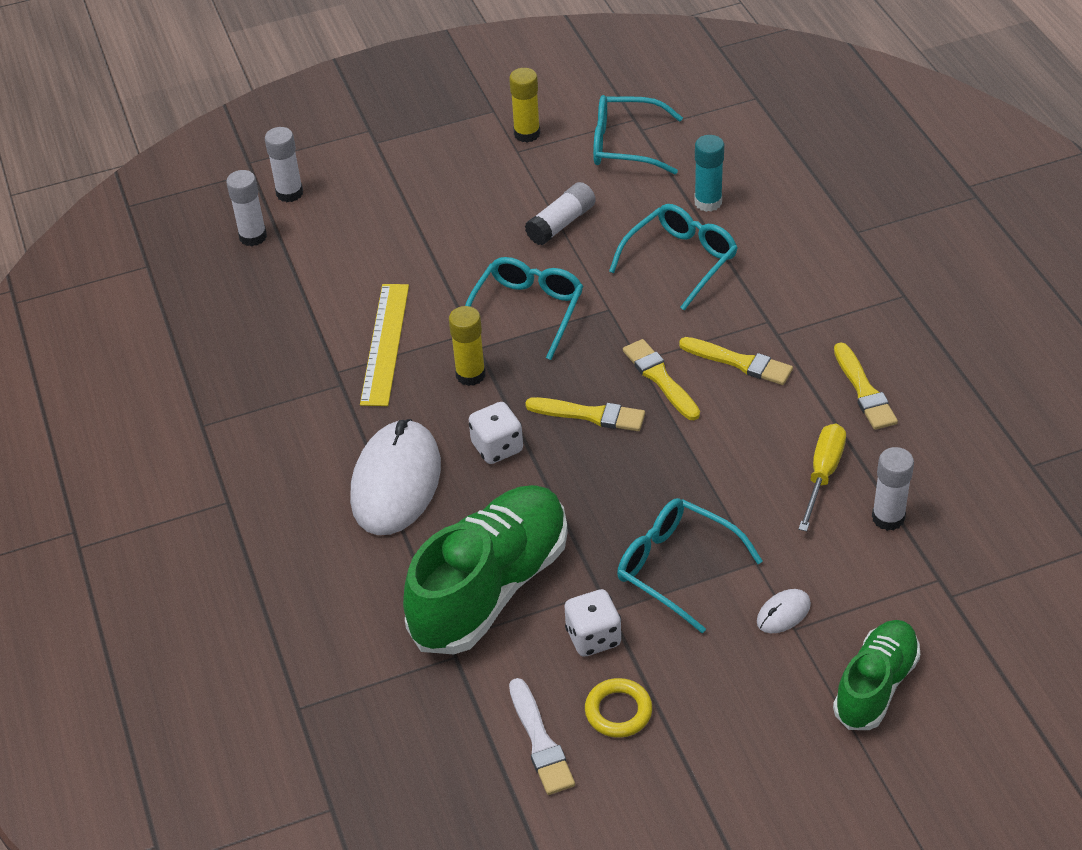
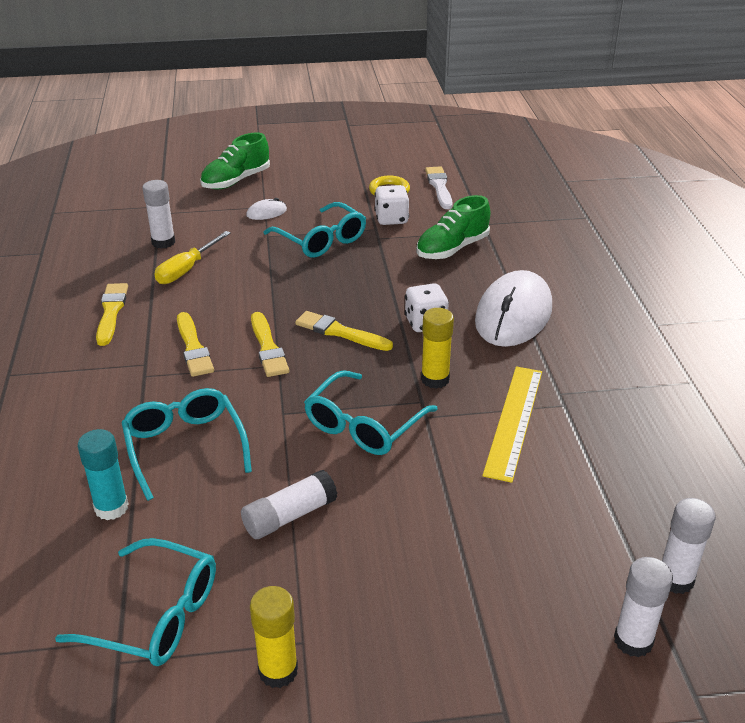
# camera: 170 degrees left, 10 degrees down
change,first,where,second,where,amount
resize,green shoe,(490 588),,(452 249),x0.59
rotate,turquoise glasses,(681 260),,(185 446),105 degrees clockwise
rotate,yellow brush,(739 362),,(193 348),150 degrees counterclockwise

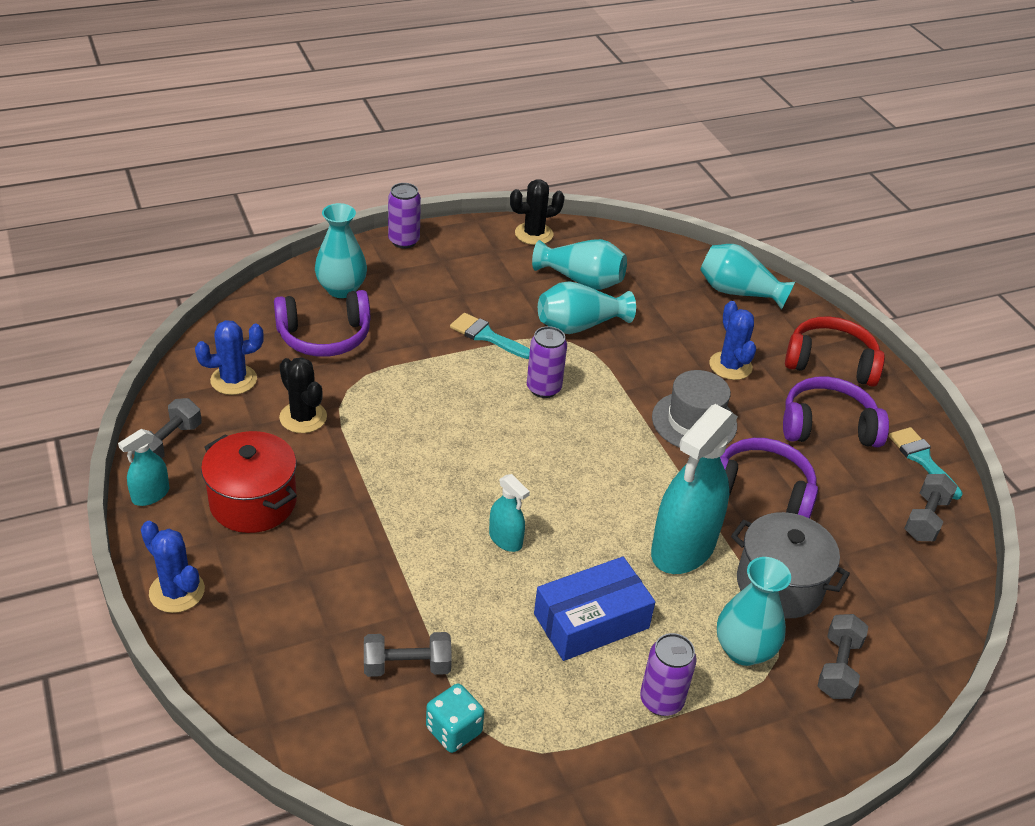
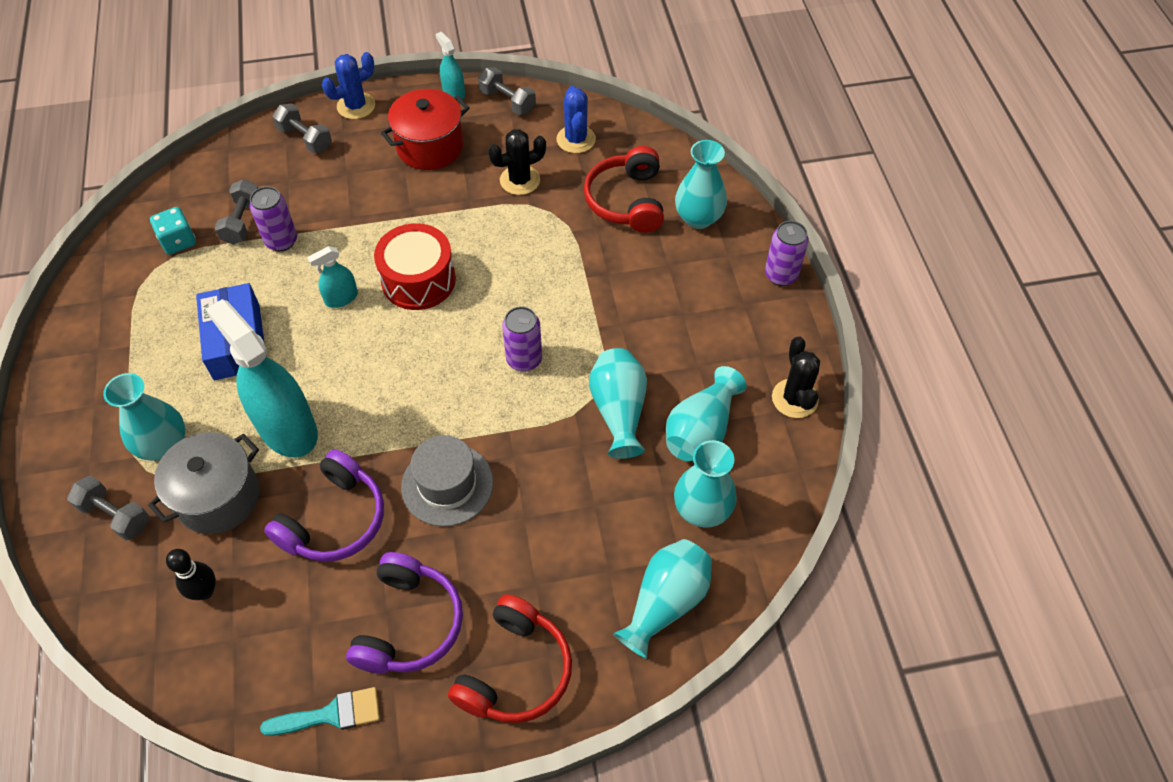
# camera: 105 degrees right, 15 degrees up
change,first,where,second,where,amount
recolor,purple headphones,(324 336),red headphones,(627 201),
delete,turquoise brush,(486 336),,,
move,purple can,(661 700),,(281 241),
delete,blue cactus,(730 366),,,
move,grey dumbbell,(925 519),,(305 138),
insert,,,black bowling pin,(205 591),
insert,,,red drum,(418 280),
insert,,,turquoise vase,(702 510),

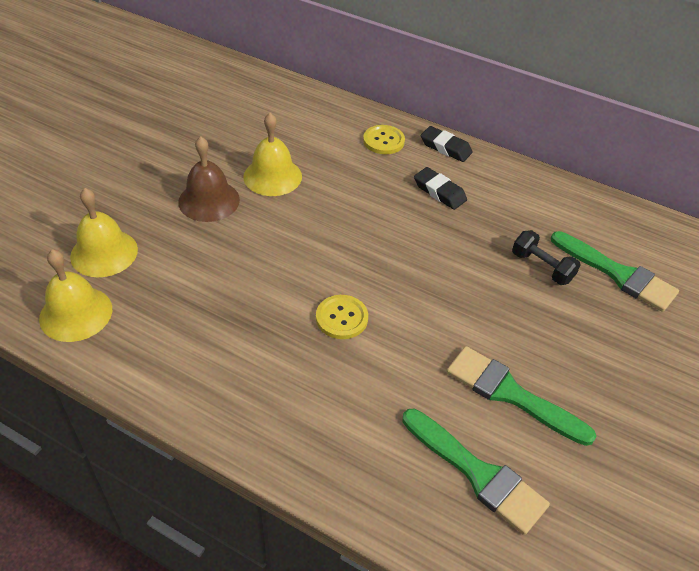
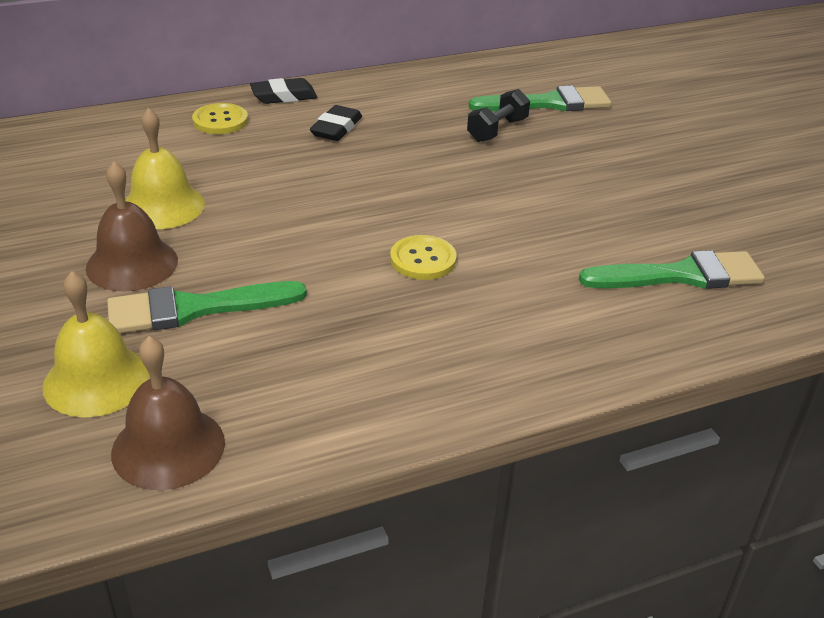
# camera: 50 degrees left, 10 degrees down
change,first,where,second,where,amount
recolor,yellow bell,(76 313),brown bell,(168 447),
rotate,black eraser,(439 192),,(336 128),60 degrees counterclockwise
move,green brush,(510 394),,(194 309),
rotate,black dumbbell,(542 267),,(497 130),45 degrees counterclockwise

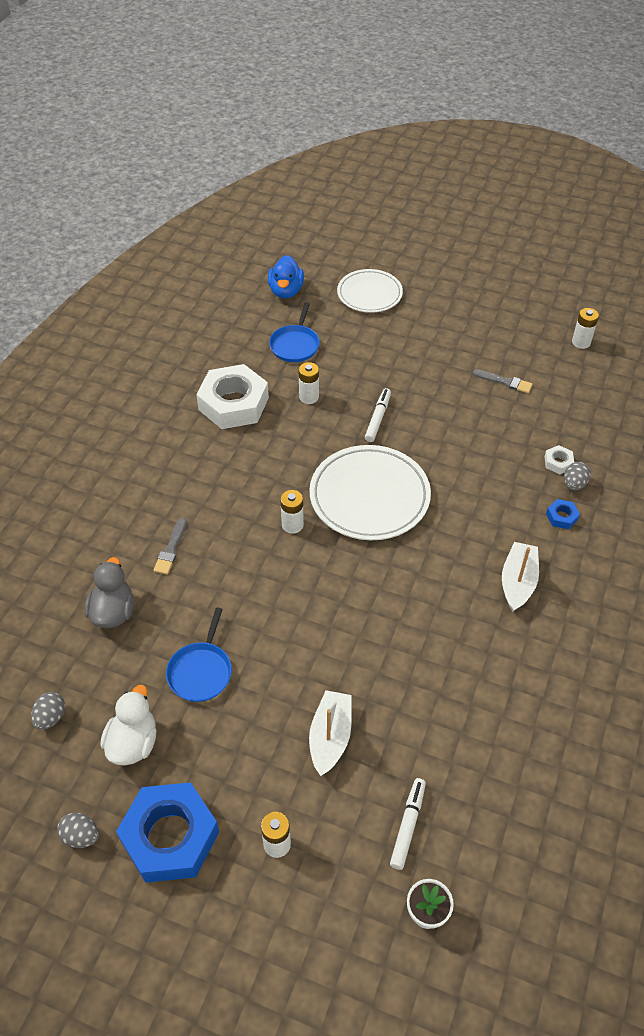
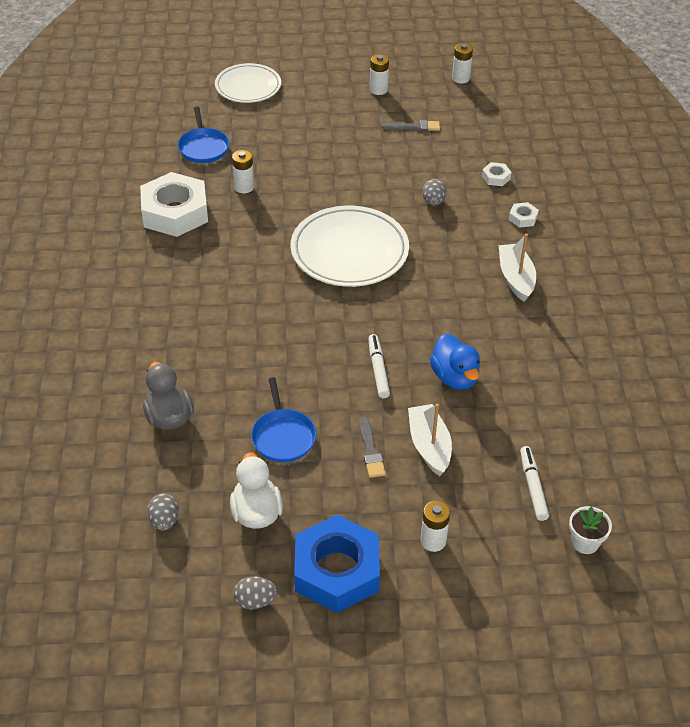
# camera: 25 degrees left, 5 degrees down
change,first,where,second,where,amount
move,grey brush,(171 549),,(371 451),
move,blue duck,(286 291),,(455 377),
move,white battery,(292 525),,(378 90),
move,white marker,(378 418),,(378 370),
recolor,blue nut,(561 517),white nut,(523 218),
move,grey egg,(574 484),,(433 202),

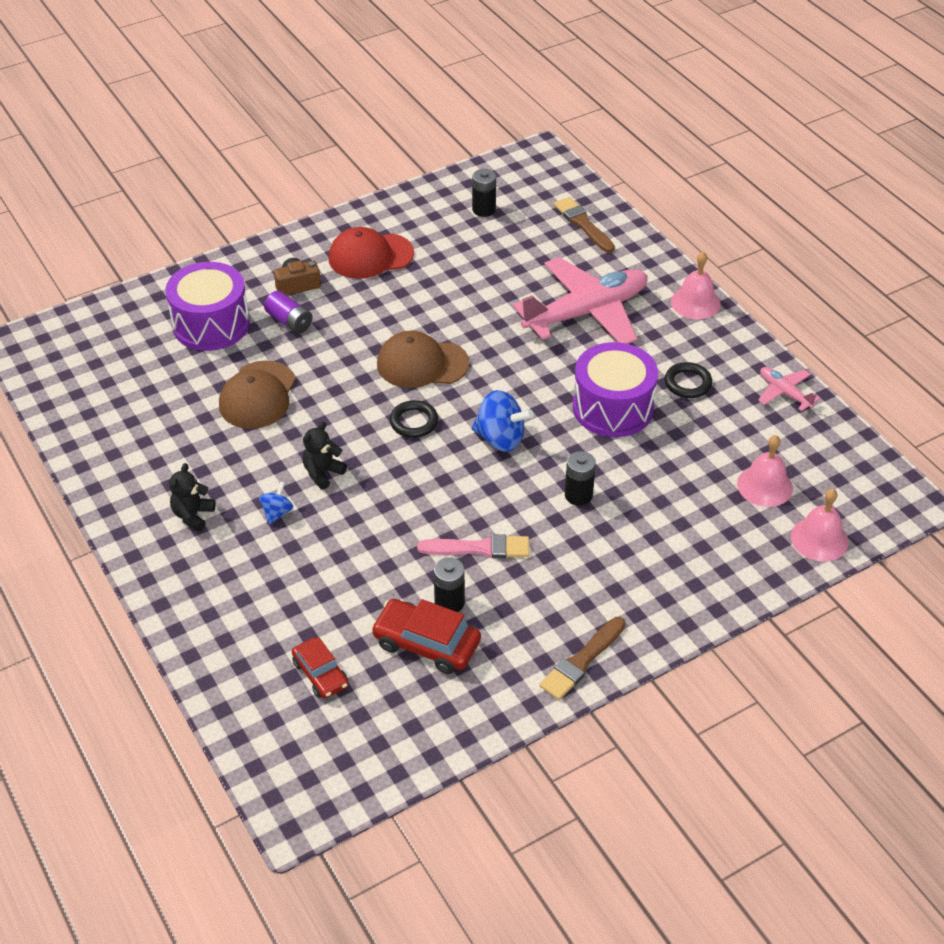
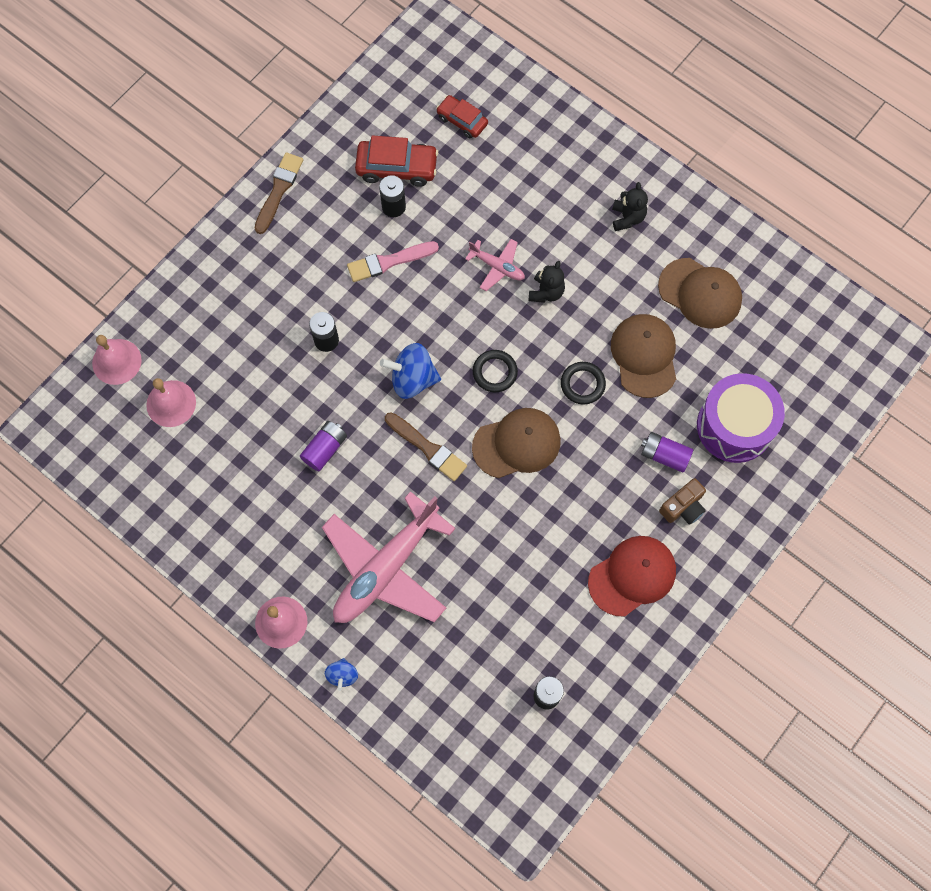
# camera: 160 degrees right, 25 degrees up
change,first,where,second,where,amount
move,blue spinning top,(277 512),,(342 675),
move,brown brush,(583 224),,(427 448),
replace,purple drum,(613 408),purple battery,(325 449),
move,black ring,(687 383),,(582 384),
move,pink plane,(784 393),,(497 267),
insert,,,brown cap,(700 293),

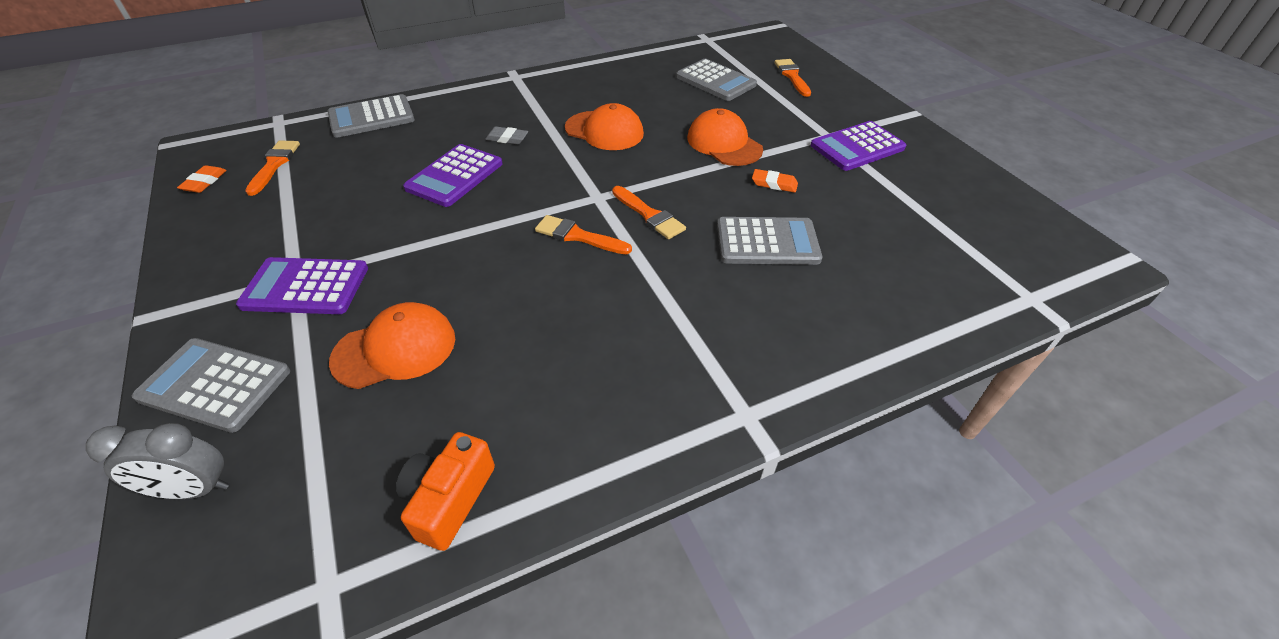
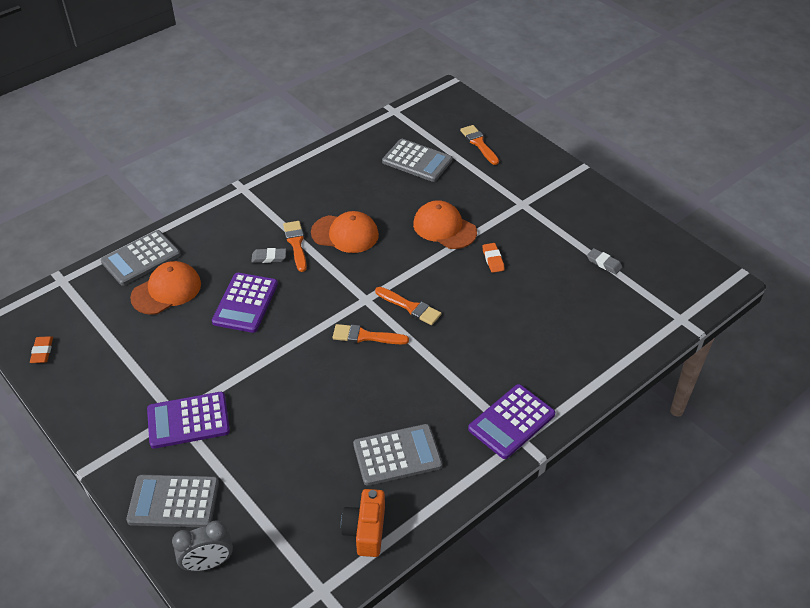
# camera: 15 degrees left, 0 degrees up
change,first,where,second,where,amount
move,orange brush,(274 165),,(296 243),
move,orange cap,(395 349),,(166 290),
move,grey calculator,(767 242),,(397 455),
rotate,orange eraser,(774 184),,(493 259),75 degrees clockwise
move,purple calculator,(857 147),,(511 421),
insert,,,grey eraser,(604 263),

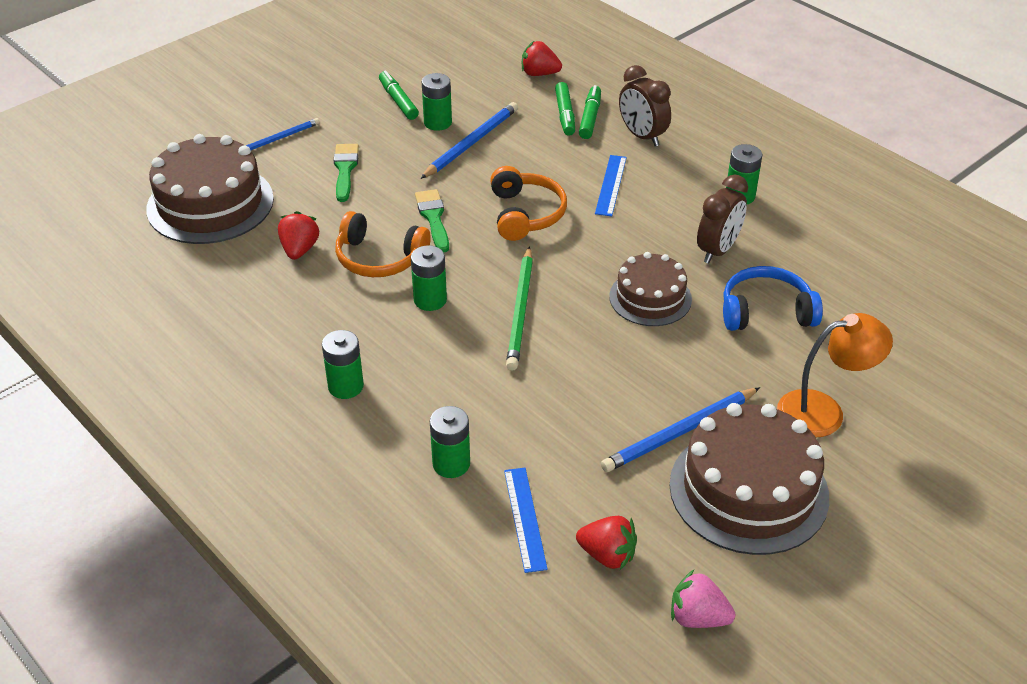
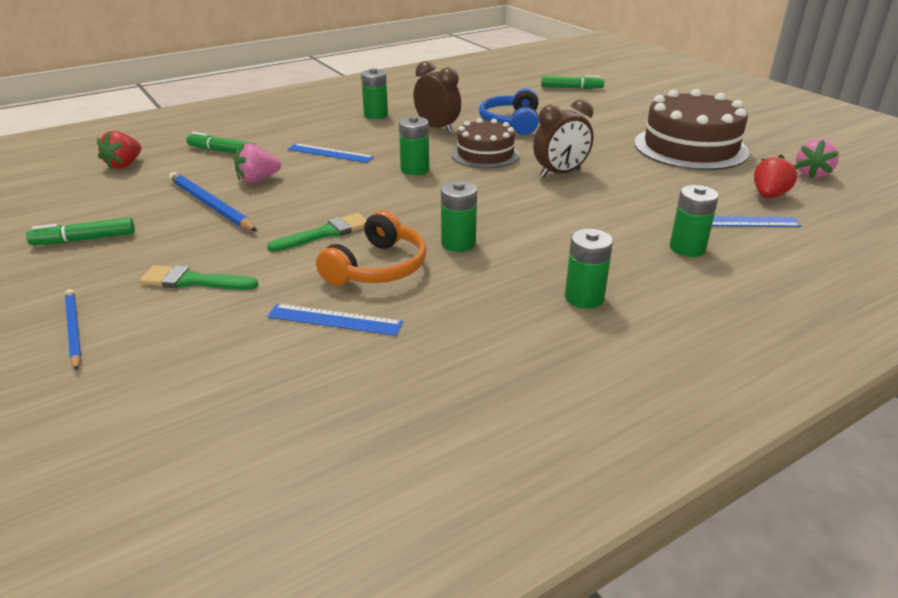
# camera: 80 degrees left, 10 degrees down
change,first,where,second,where,amount
delete,brown cake,(210 204),,,
replace,red strawberry,(299 249),blue ruler,(334 320),
rotate,green brush,(433 218),,(325 233),150 degrees clockwise
move,green battery,(438 122),,(415 169),
delete,orange headphones,(525 214),,,
delete,green pencil,(521 310),,,
move,green marker,(565 114),,(571 88),
delete,blue pencil,(680 432),,,
move,brown clock,(642 136),,(560 173),
delete,orange lamp,(823 411),,,
insert,,,pink strawberry,(258 179),

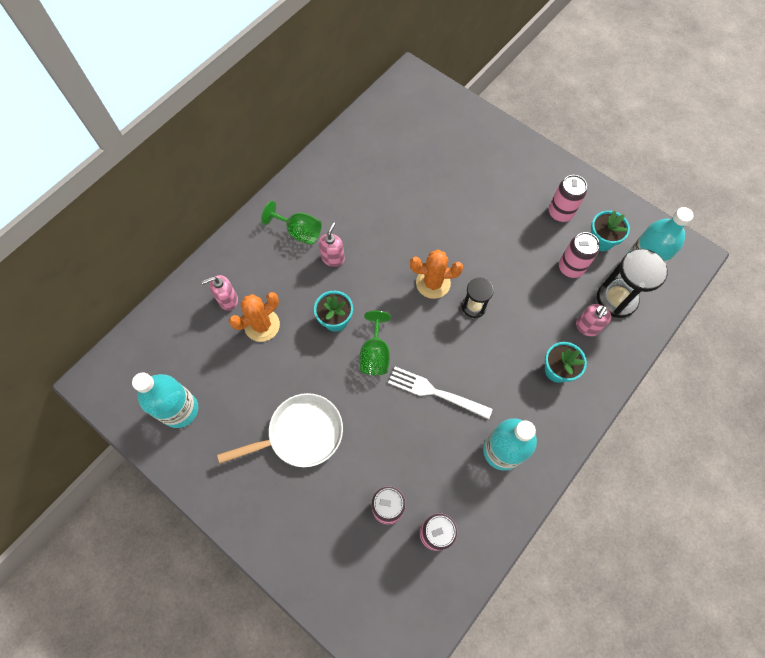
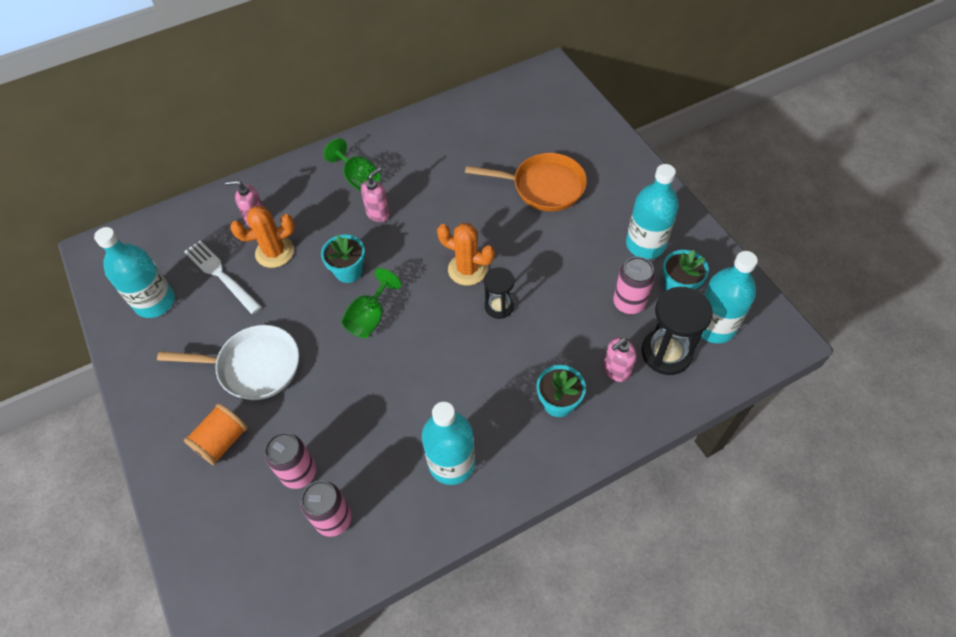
# camera: 25 degrees right, 10 degrees down
change,first,where,second,where,amount
move,white fork,(435 392),,(220 275),
replace,pink can,(560 213),turquoise bottle,(645 244),
insert,,,orange spool,(222 441),
insert,,,orange pan,(543 187),

